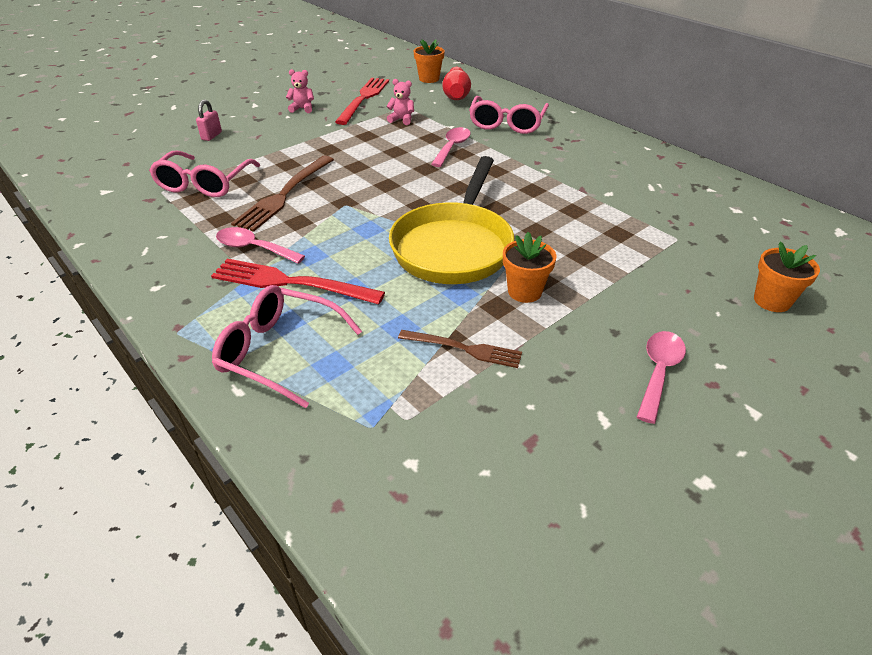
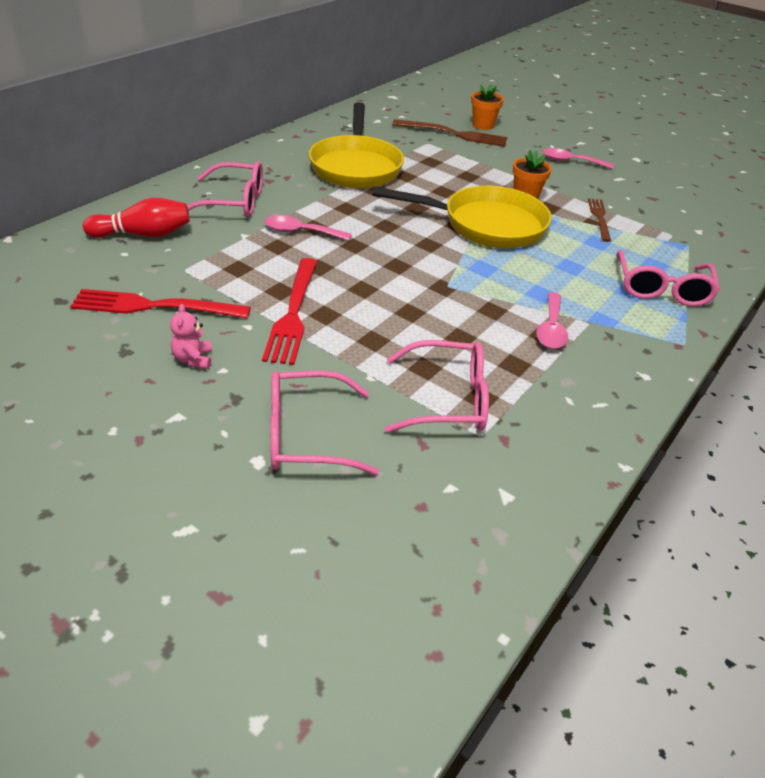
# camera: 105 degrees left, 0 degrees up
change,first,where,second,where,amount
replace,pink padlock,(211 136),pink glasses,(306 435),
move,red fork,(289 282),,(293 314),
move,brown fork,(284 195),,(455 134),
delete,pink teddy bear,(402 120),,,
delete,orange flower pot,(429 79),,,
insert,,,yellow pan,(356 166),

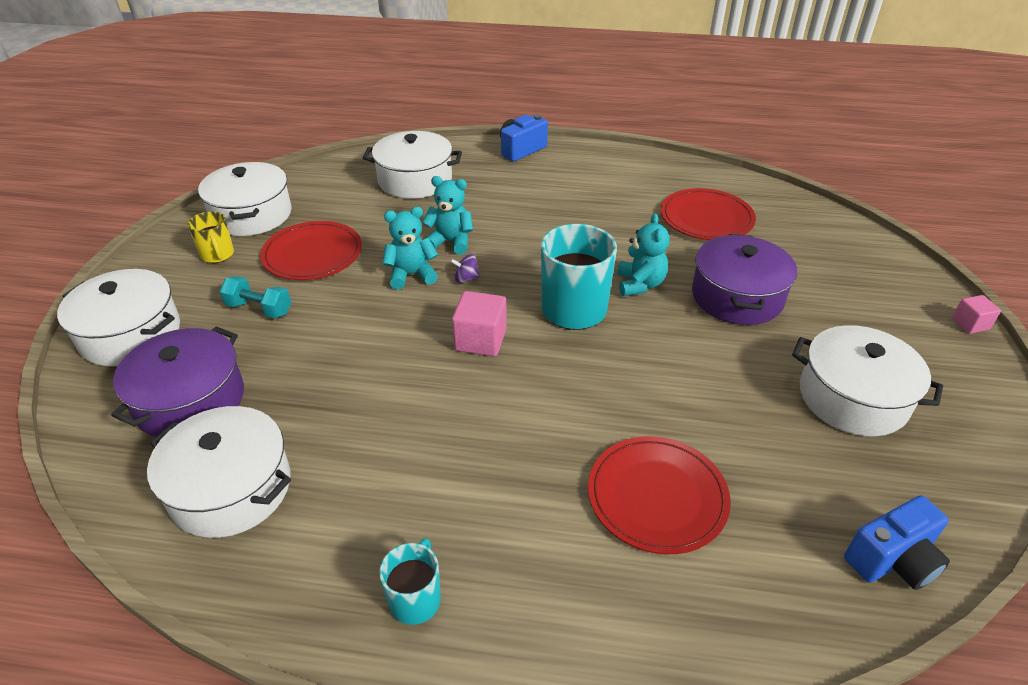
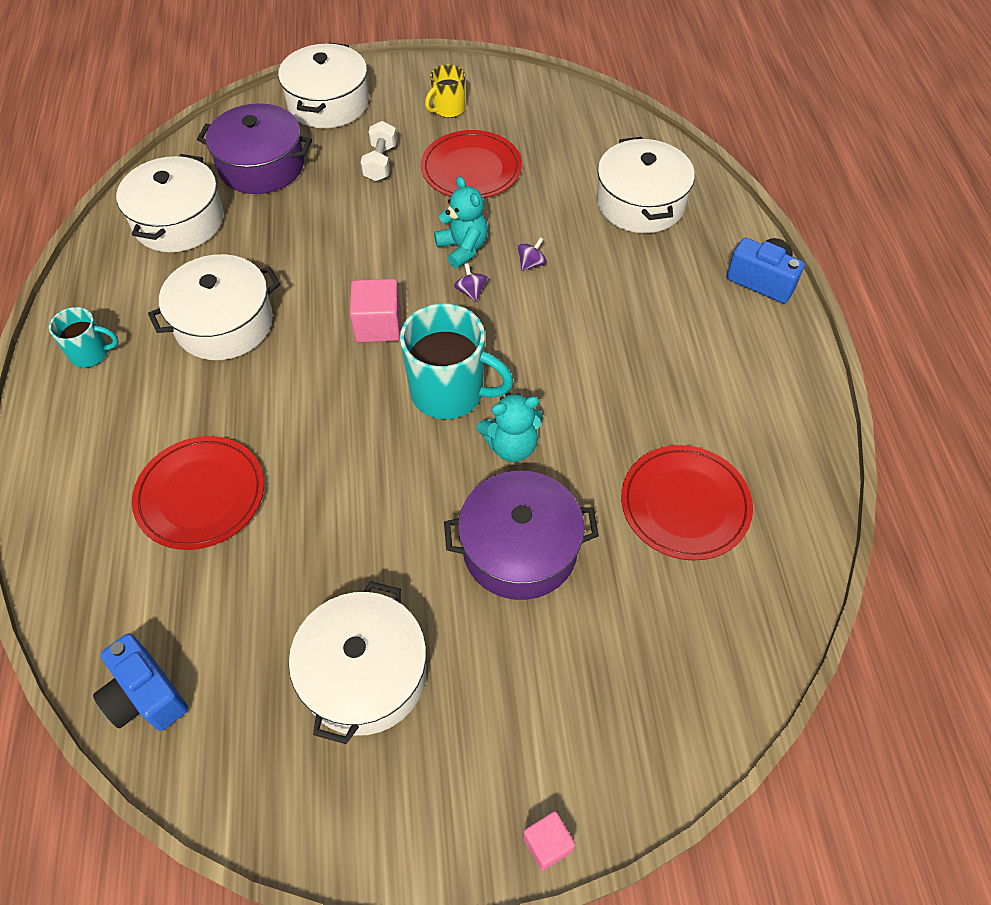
# camera: 75 degrees right, 15 degrees up
change,first,where,second,where,amount
move,white pot,(252 215),,(224 323),
recolor,turquoise dumbbell,(259 309),white dumbbell,(380 163),
replace,turquoise teddy bear,(450 242),purple spinning top,(531 263),

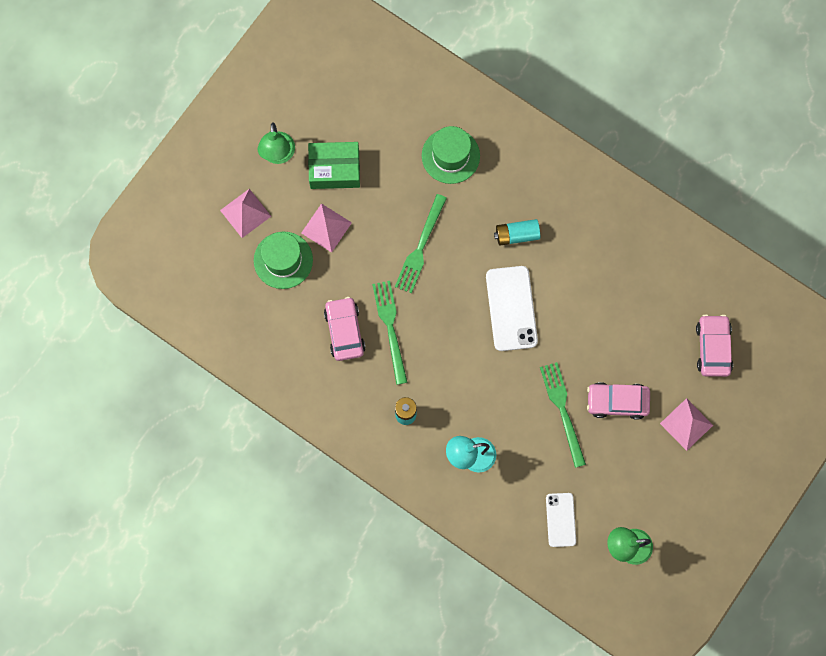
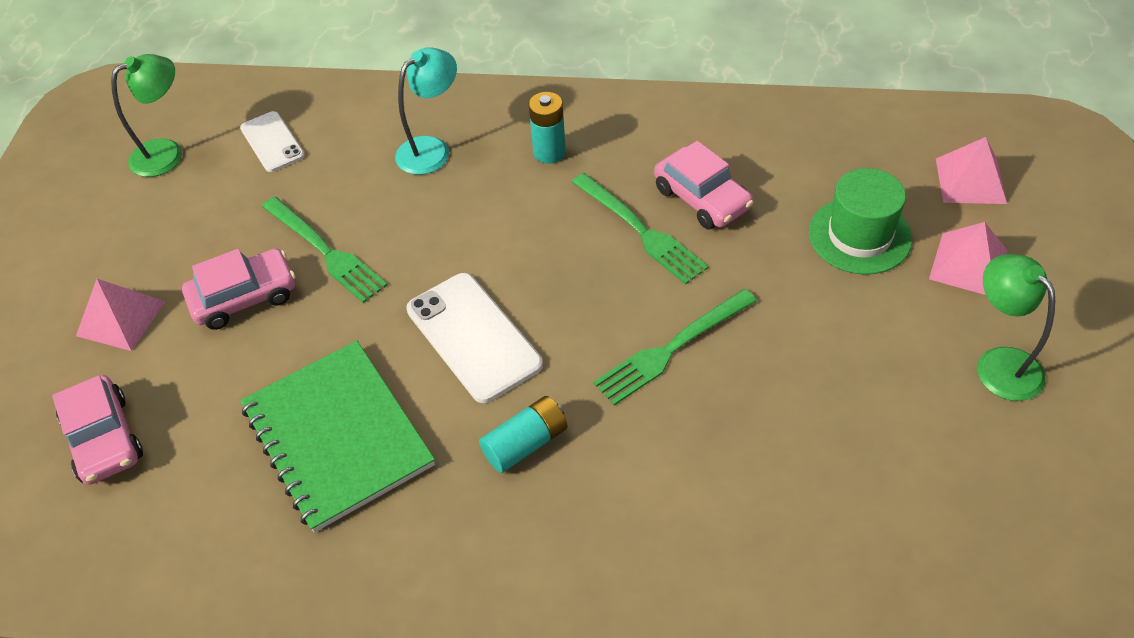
# camera: 155 degrees right, 25 degrees down
change,first,where,second,where,amount
move,pink pyramid,(326 228),,(970 180),
delete,green box,(334 169),,,
rotate,green fork,(420 247),,(671 349),120 degrees counterclockwise
delete,green hat,(450 156),,,
insert,,,green notebook,(337 436),

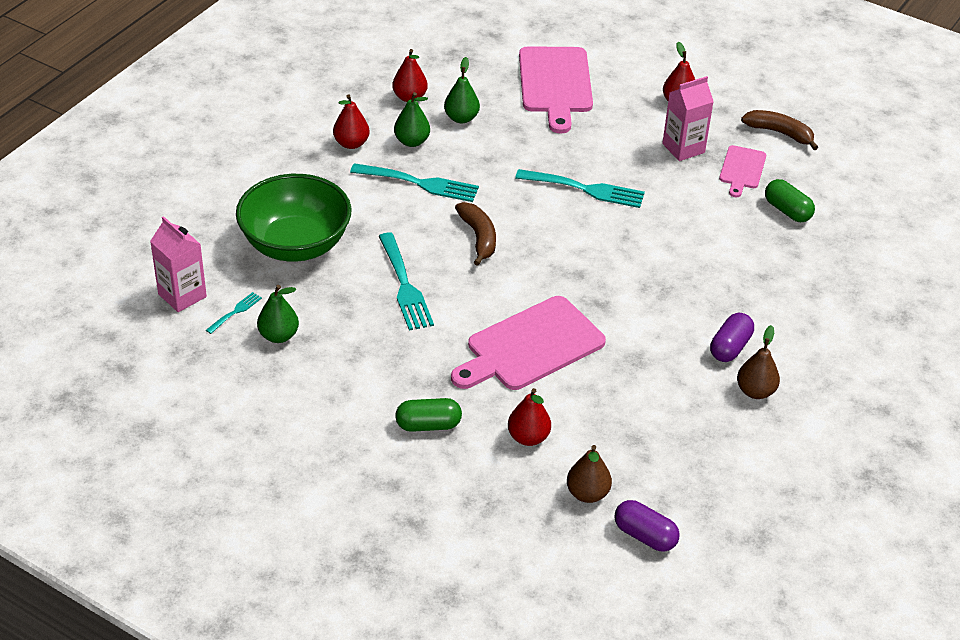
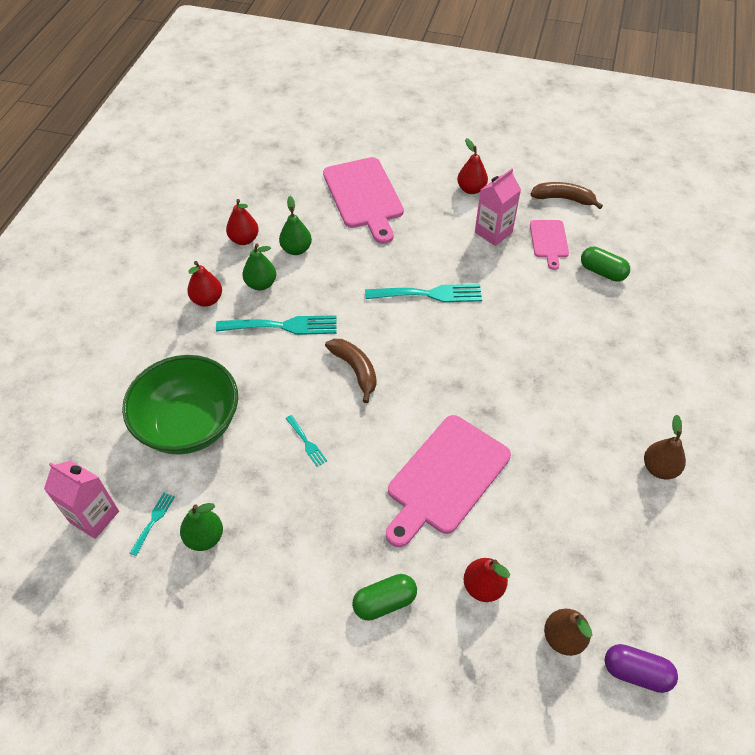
# camera: 15 degrees left, 10 degrees up
change,first,where,second,where,amount
resize,turquoise fork,(404 285),,(306 442),x0.49
delete,purple capsule,(730 347),,,

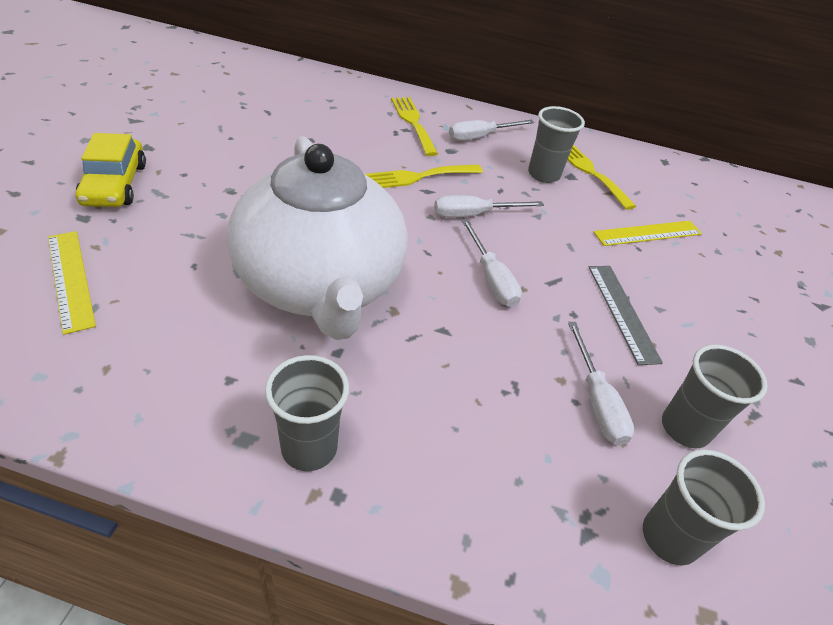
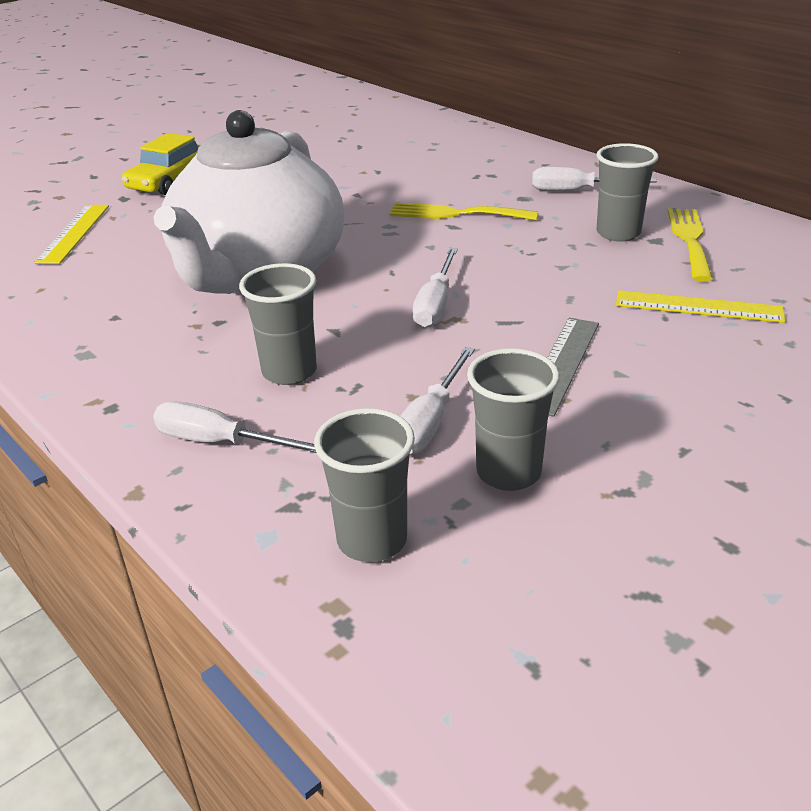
# camera: 40 degrees right, 10 degrees down
change,first,where,second,where,amount
move,grey cup,(309 448),,(289 372),
delete,yellow fork,(413 122),,,
move,white screwdriver,(474 215),,(221 442),

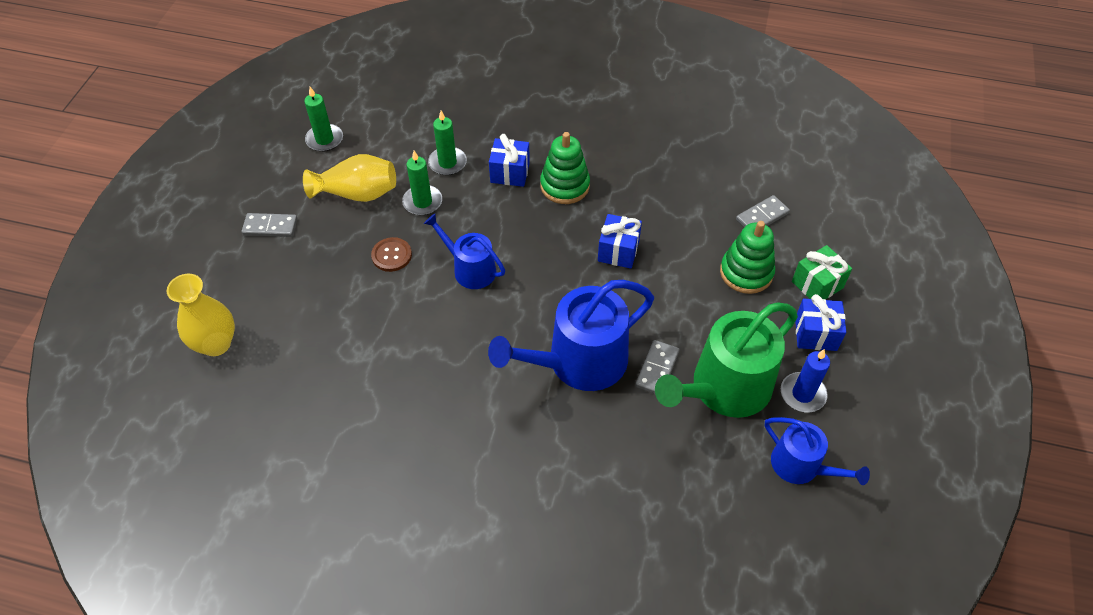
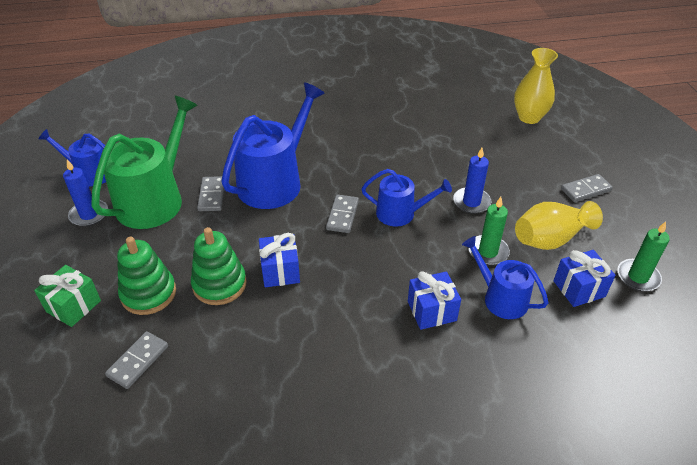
# camera: 155 degrees right, 10 degrees down
change,first,where,second,where,amount
replace,brown button,(391 255),blue candle,(471 202),
replace,green candle,(447 163),blue watering can,(501 298),
move,green stacking toy,(565 186),,(219 284),
move,blue gift,(815 334),,(579 289),
insert,,,grey domino,(342 215),

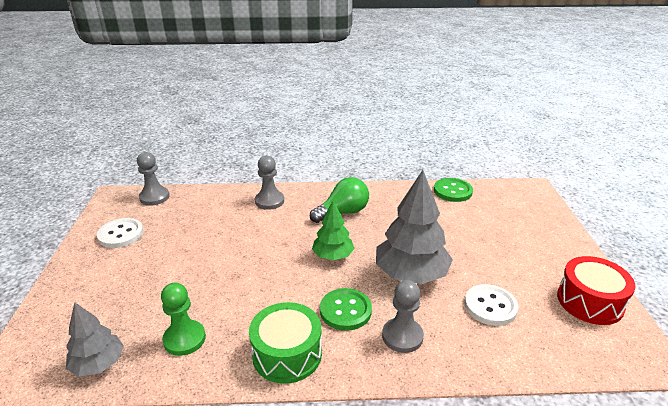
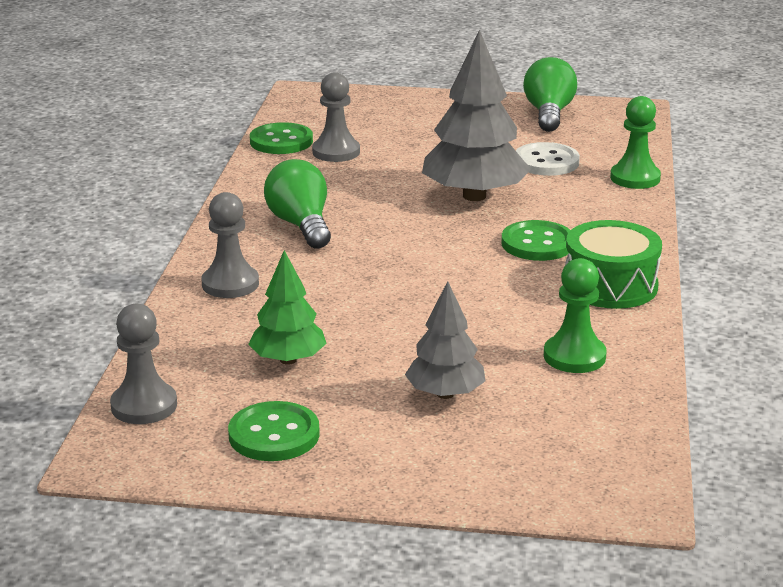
# camera: 80 degrees left, 5 degrees down
change,first,where,second,where,amount
move,grey tree,(98 364),,(445 394),
recolor,white button,(121 234),green button,(274 435),
move,green tree,(333 256),,(288 360),
move,grey pawn,(402 336),,(336 152),
replace,red drum,(590 301),green light bulb,(548 114),
insert,,,green pawn,(635 178),

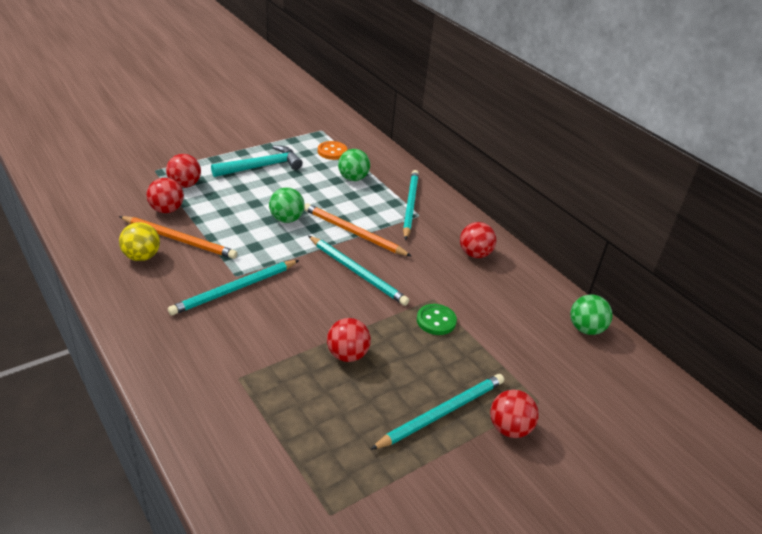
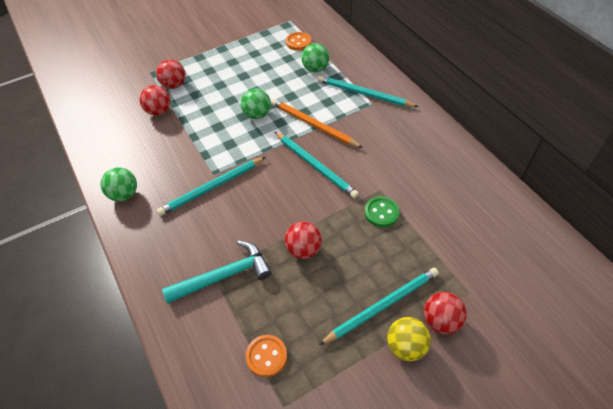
# camera: 10 degrees right, 15 degrees up
change,first,where,second,where,amount
delete,orange pencil,(179 239),,,
move,yellow ball,(142 256),,(405 346),
move,turquoise hammer,(261 166),,(224 275),
rotate,turquoise pencil,(410 205),,(364 94),75 degrees counterclockwise
delete,red ball,(475 254),,,
move,green ball,(585 329),,(124 194),
insert,,,orange button,(266 356),

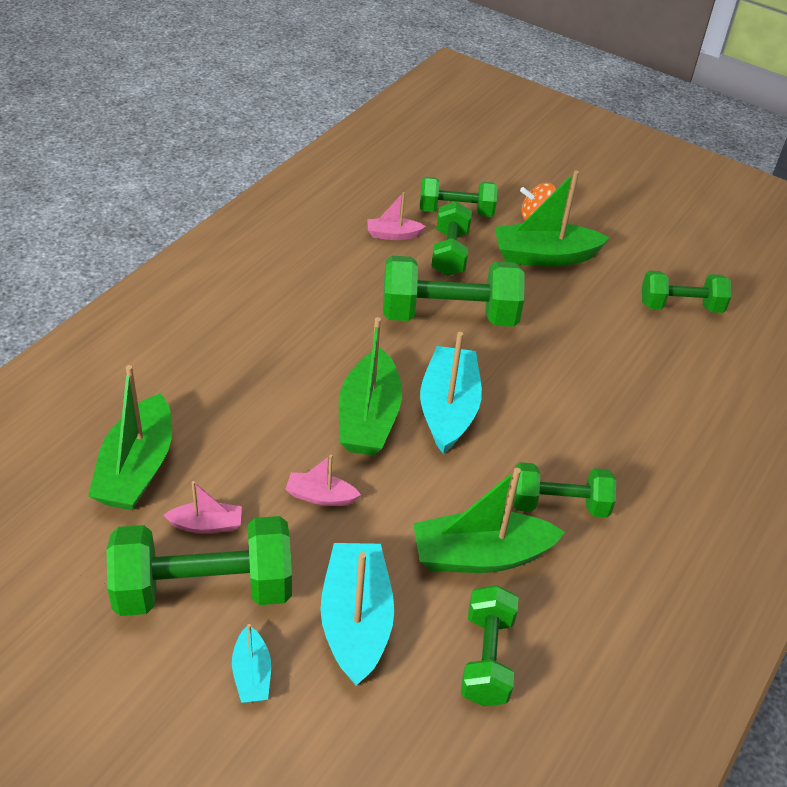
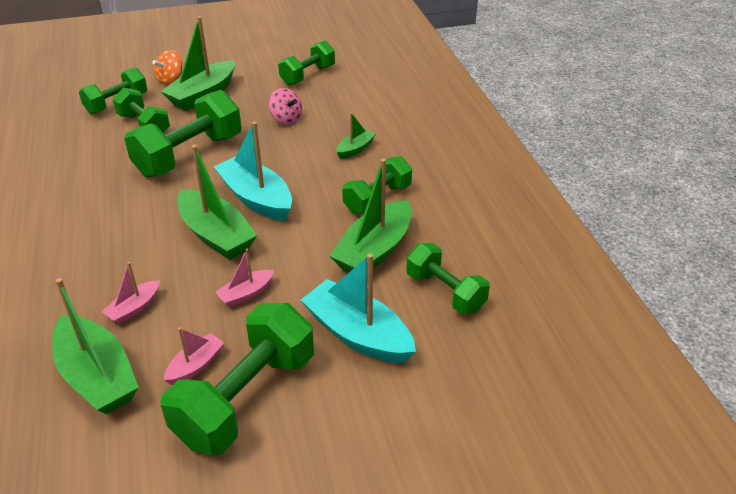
# camera: 45 degrees left, 5 degrees down
change,first,where,second,where,amount
delete,turquoise boat,(252 674),,,
move,pink boat,(393 235),,(134 308),
insert,,,pink spinning top,(286 119),
insert,,,green boat,(355 149),

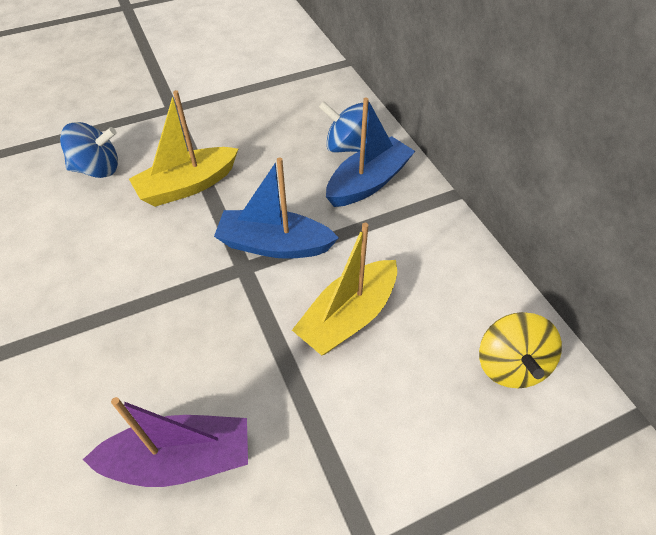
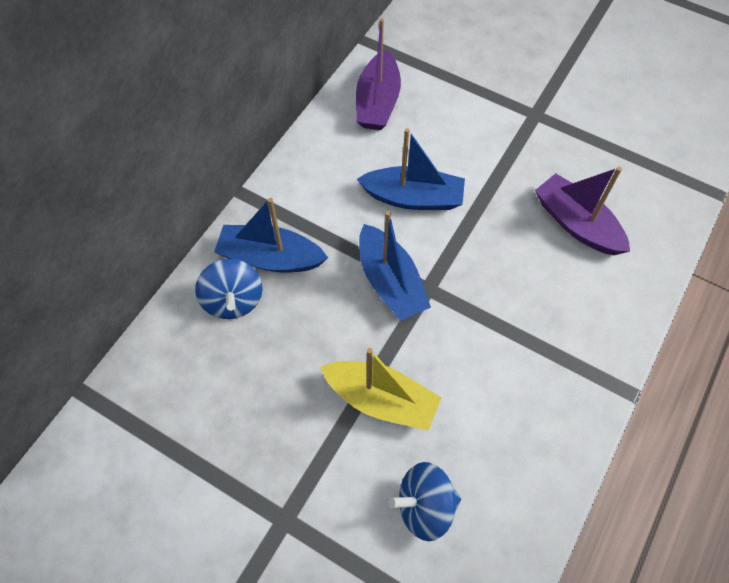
# camera: 125 degrees left, 10 degrees up
change,first,where,second,where,amount
rotate,blue spinning top,(98 169),,(424 506),60 degrees counterclockwise
recolor,yellow boat,(348 317),blue boat,(413 198),
replace,yellow spinning top,(510 365),purple boat,(377 102),

